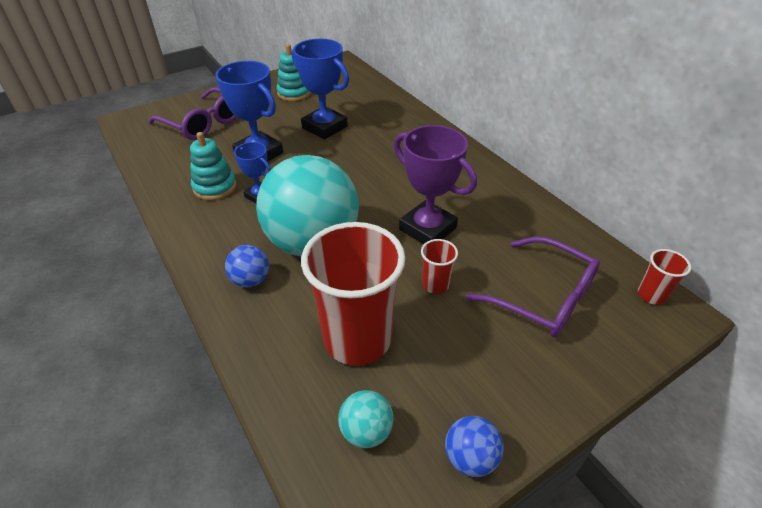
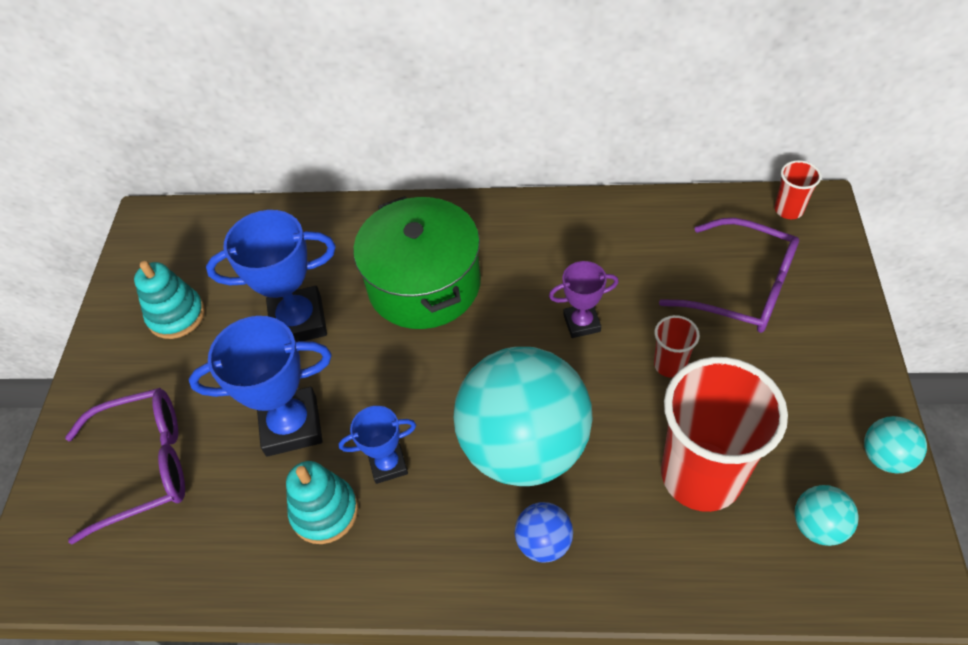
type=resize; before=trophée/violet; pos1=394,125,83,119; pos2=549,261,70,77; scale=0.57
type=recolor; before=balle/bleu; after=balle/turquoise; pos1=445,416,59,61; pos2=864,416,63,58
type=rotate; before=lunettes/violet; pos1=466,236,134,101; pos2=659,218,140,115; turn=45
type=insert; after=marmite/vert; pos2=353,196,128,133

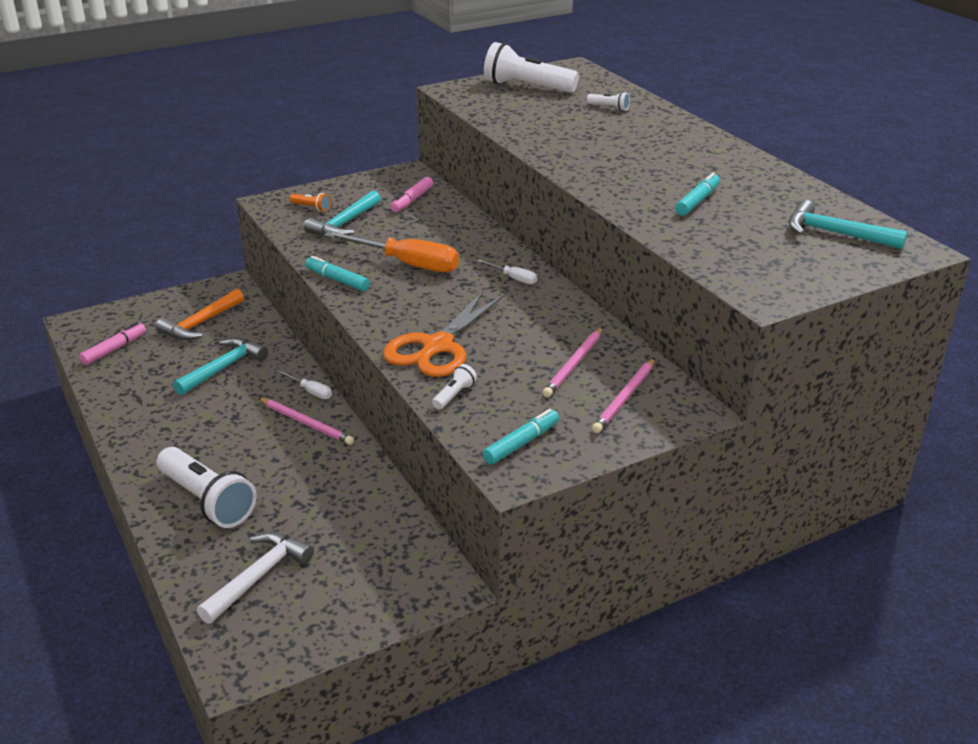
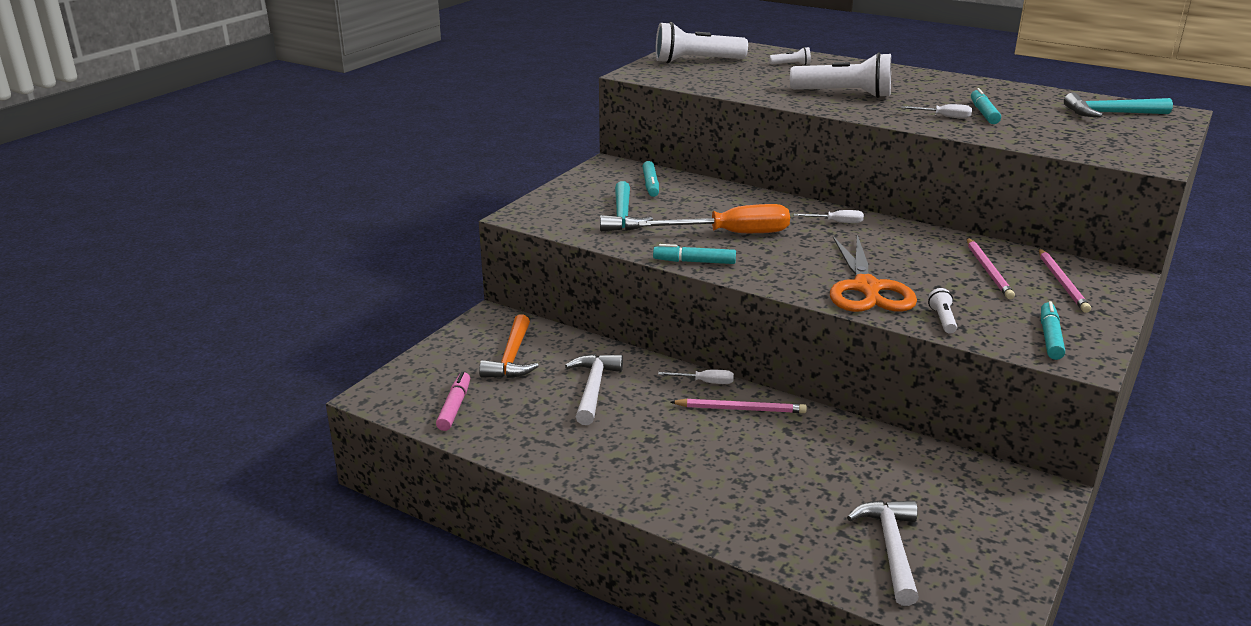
type=move; before=lampe de poche/blanc; pos1=157,447,100,81; pos2=790,52,101,46
type=recolor; before=marteau/turquoise; after=marteau/blanc; pos1=173,338,95,57; pos2=565,354,58,71
type=delete; before=lampe de poche/orange; pos1=290,193,41,19
type=recolor; before=feutre/rose; after=feutre/turquoise; pos1=390,177,43,35; pos2=642,161,17,36
type=insert; after=tournevis/blanc; pos2=901,104,71,15

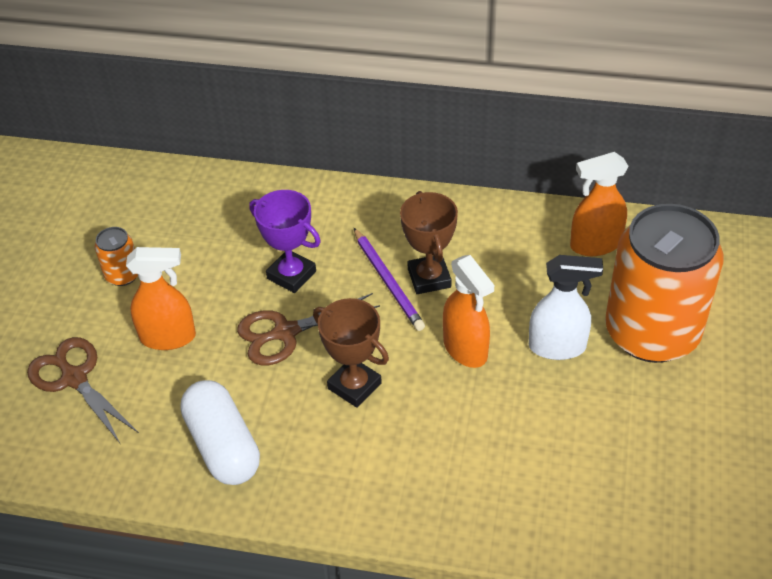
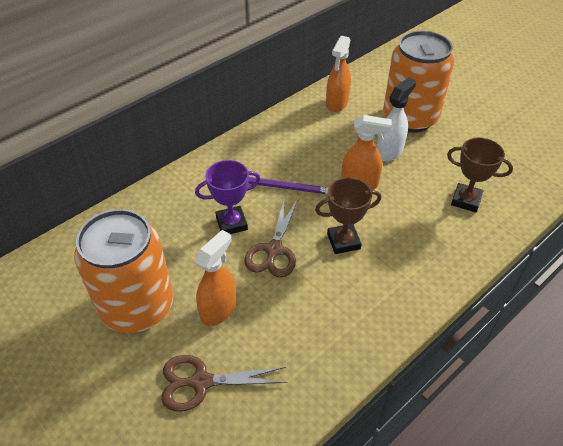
type=resize; before=canette/orange; pos1=95,227,43,59; pos2=74,209,99,124; scale=2.46
type=delete; before=gélule/blanc; pos1=180,380,80,105
type=move; before=trophée/marron; pos1=400,191,58,103; pos2=447,138,66,74

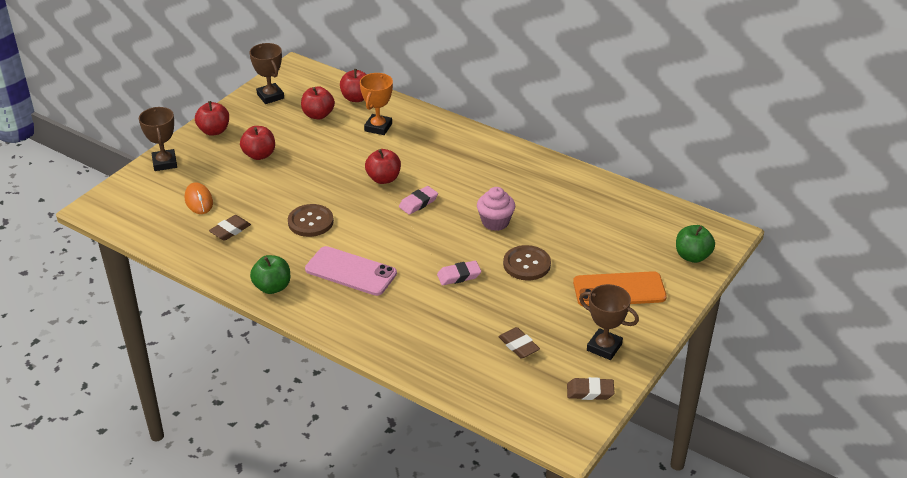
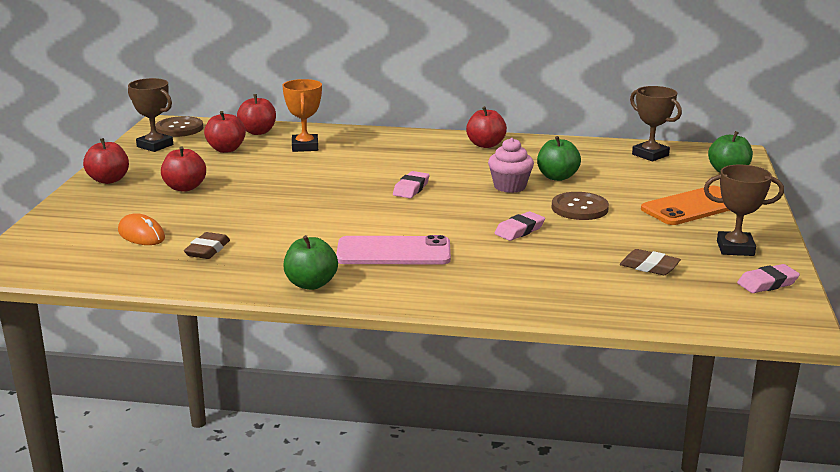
type=move; before=trophée/marron; pos1=139,107,38,64; pos2=630,86,52,75
type=move; before=bouton/marron; pos1=288,204,46,33; pos2=155,116,48,21
type=move; before=pomme/rouge; pos1=365,149,36,35; pos2=466,106,41,42
type=recolor; before=gomme/marron; after=gomme/rose; pos1=567,377,47,23; pos2=737,264,63,29
type=insert; after=pomme/vert; pos2=537,136,44,45

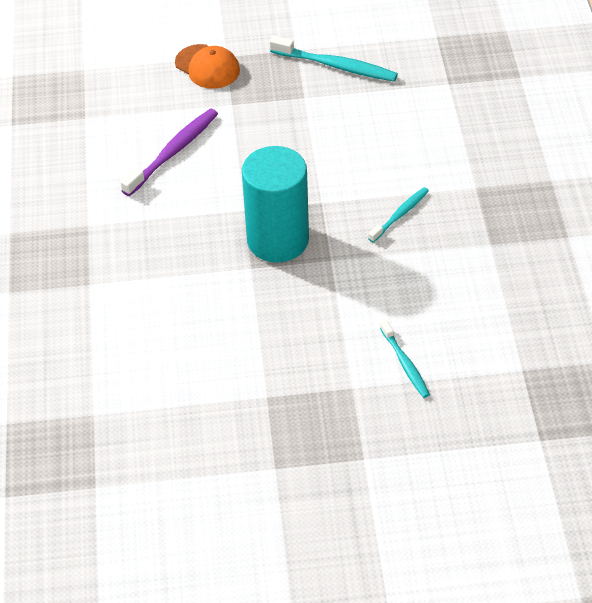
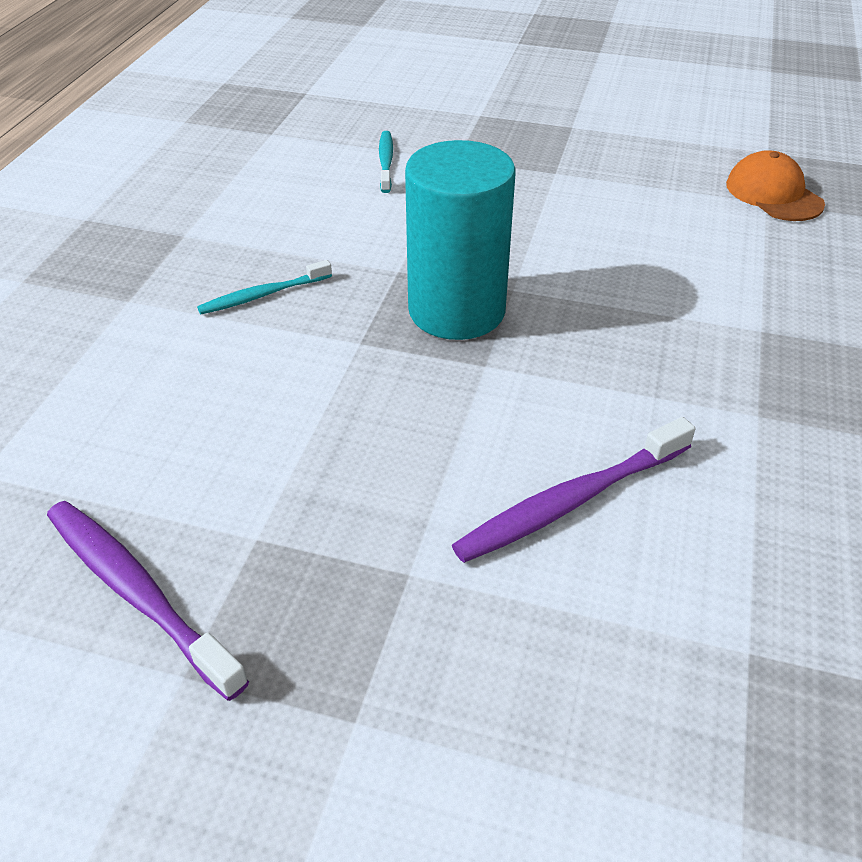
type=move; before=casquette/orange; pos1=175,44,65,45; pos2=726,150,99,71
type=recolor; before=brosse à dents/turquoise; after=brosse à dents/violet; pos1=270,36,128,46; pos2=47,501,202,200

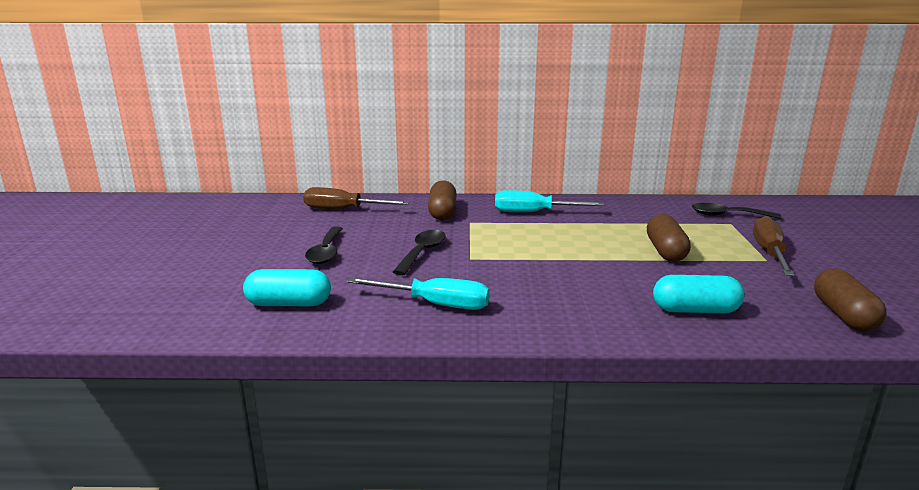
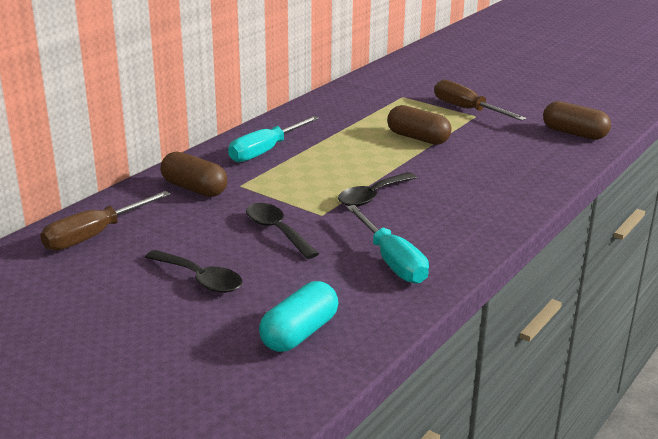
type=rotate; before=tournevis/turquoise; pos1=348,278,142,32; pos2=347,205,82,79; turn=105
type=delete; before=gélule/turquoise; pos1=653,275,91,38
type=move; before=cuillère/noir; pos1=692,203,90,16; pos2=338,172,79,35

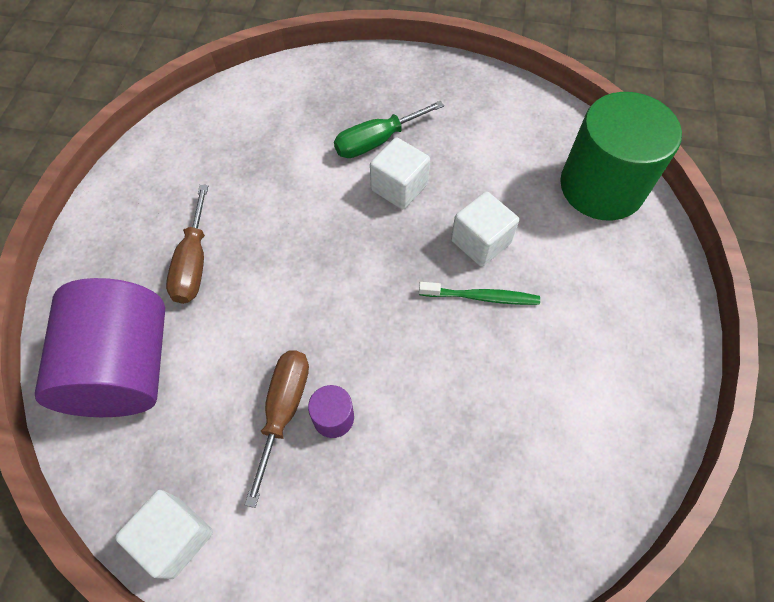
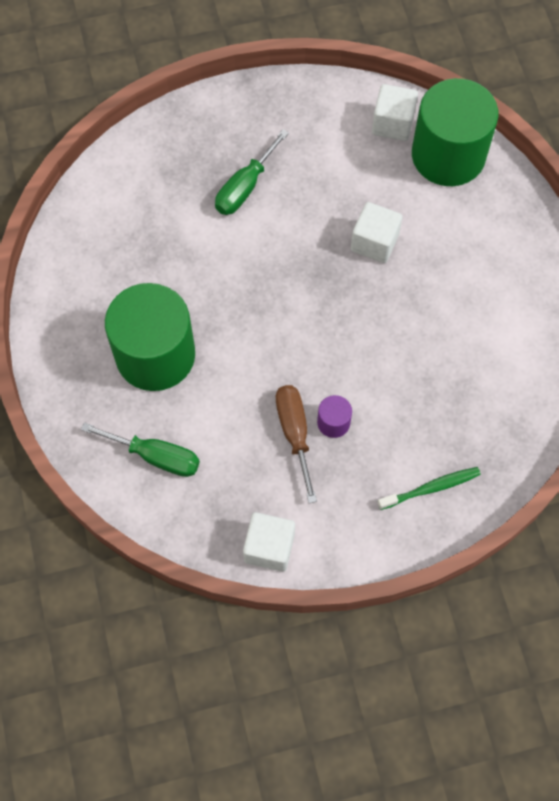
type=replace; before=cylindre/violet; after=tournevis/vert; pos1=35,278,130,139; pos2=81,422,119,55
type=replace; before=tournevis/marron; after=cylindre/vert; pos1=166,185,42,119; pos2=105,283,90,108
type=move; before=cube/blanc; pos1=370,138,60,71; pos2=372,84,46,57
type=move; before=brosse à dents/vert; pos1=419,282,121,23; pos2=378,467,103,43

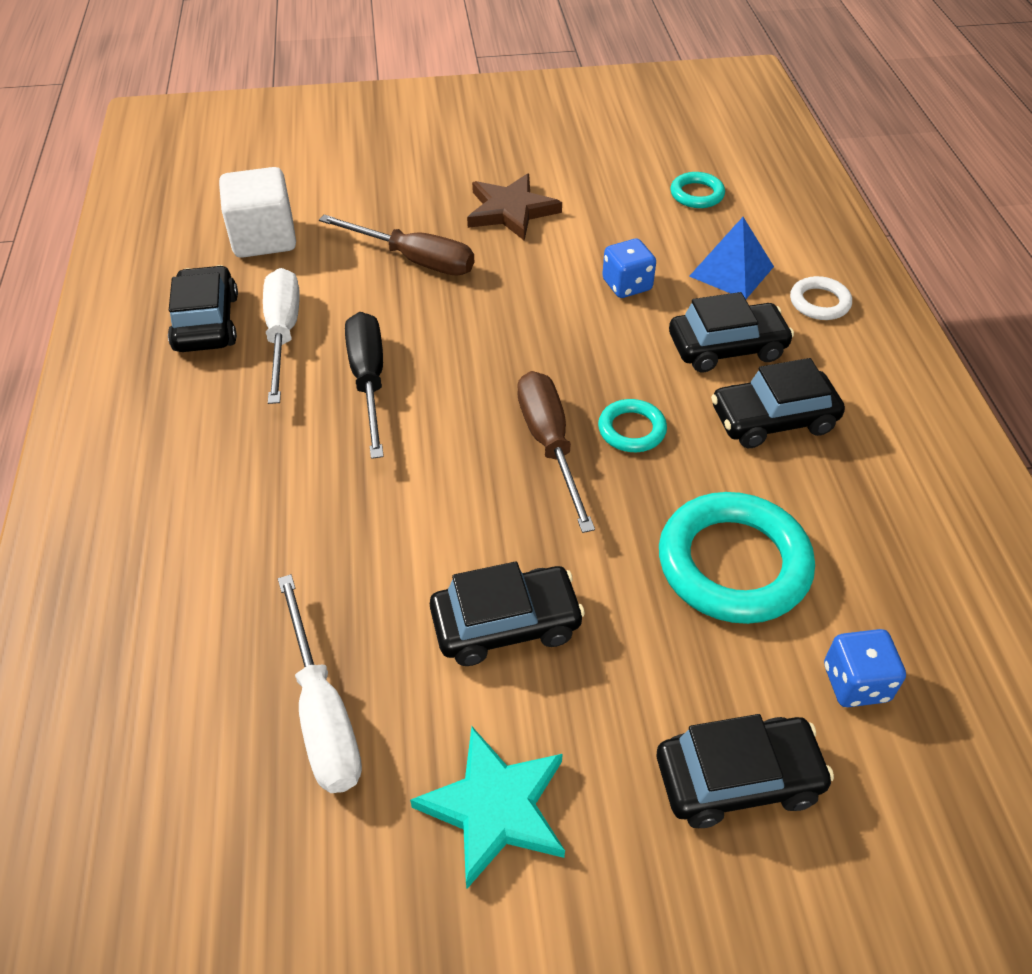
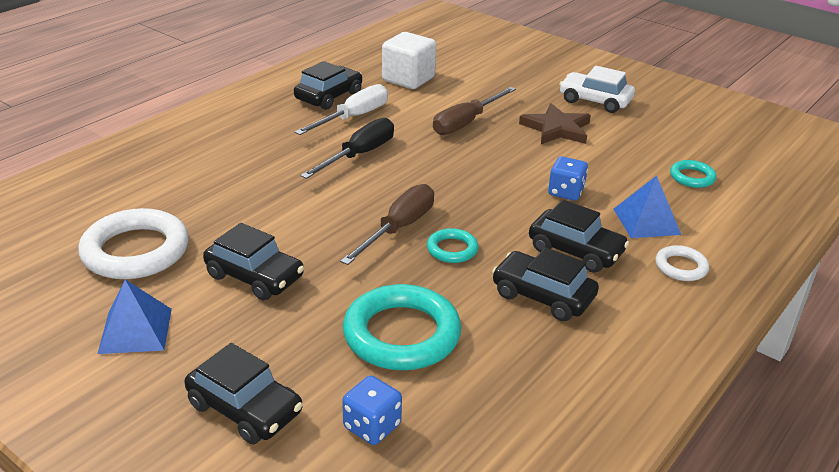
type=replace; before=tournevis/blanc; after=anneau/blanc; pos1=278,574,84,219; pos2=78,208,111,71
type=rotate; before=tournevis/marron; pos1=319,214,155,62; pos2=433,87,83,48; turn=60
type=replace; before=étoile/turquoise; after=pyramide/bleu; pos1=410,726,155,163; pos2=98,279,74,75
type=insert; after=voiture/blanc; pos2=559,66,76,47

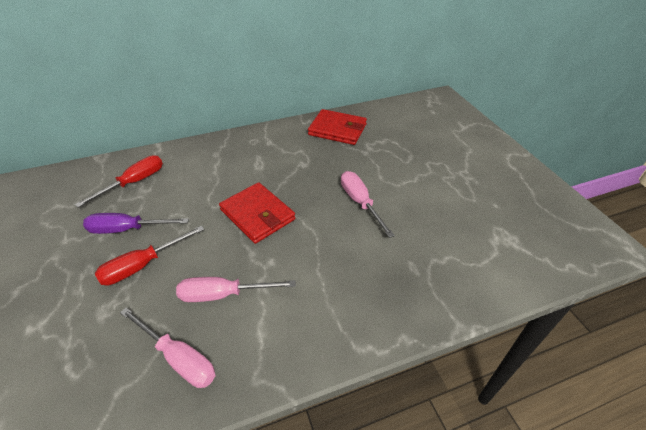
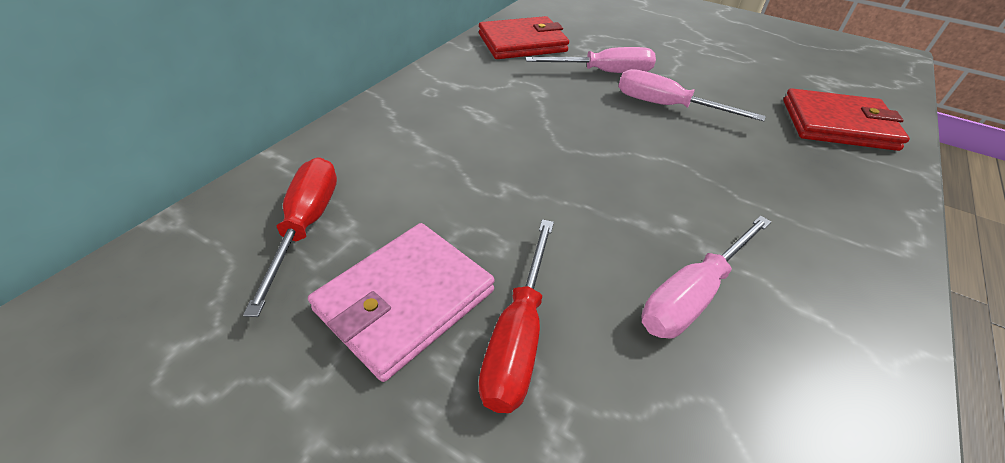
type=replace; before=tournevis/violet; after=portefeuille/rose; pos1=83,213,106,21; pos2=308,223,186,159
type=move; before=tournevis/rose; pos1=120,307,96,81; pos2=526,47,130,26
type=move; before=portefeuille/rouge; pos1=219,182,76,62; pos2=783,88,127,63

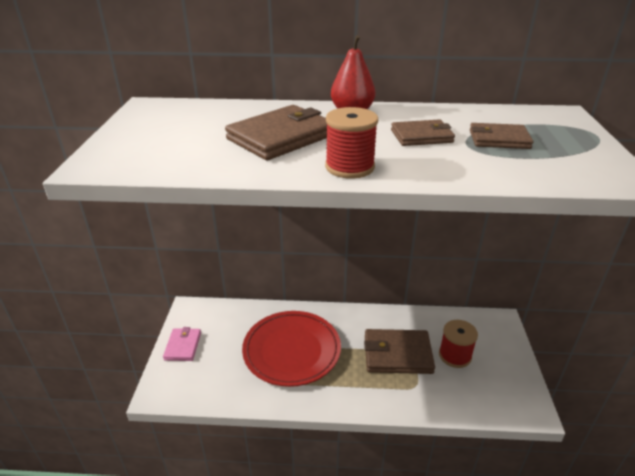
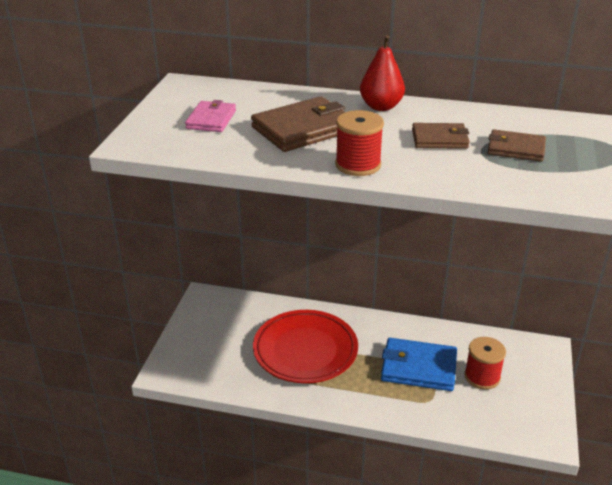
type=move; before=portefeuille/rose; pos1=163,327,38,34; pos2=185,100,51,32
type=recolor; before=portefeuille/marron; after=portefeuille/bleu; pos1=364,329,71,45; pos2=381,338,76,53

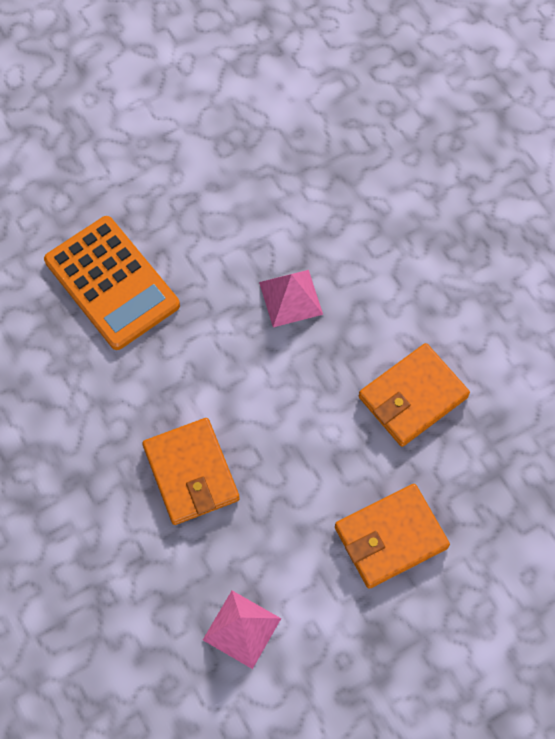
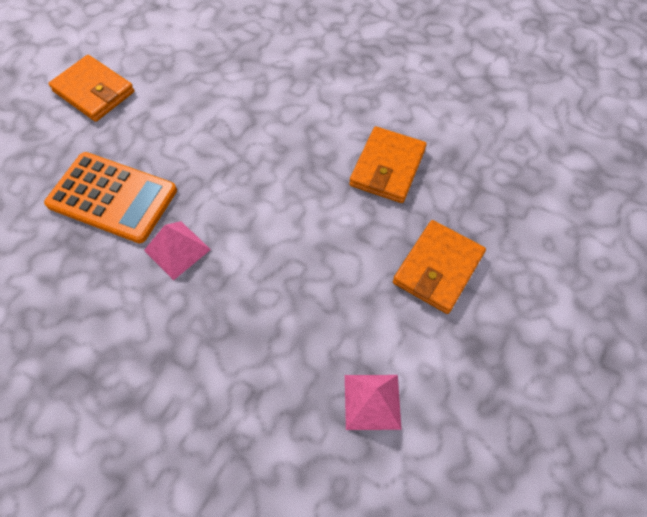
type=move; before=portefeuille/orange; pos1=142,418,98,107; pos2=48,55,86,67
type=move; before=pyramide/rose; pos1=259,270,64,57; pos2=144,221,67,59

